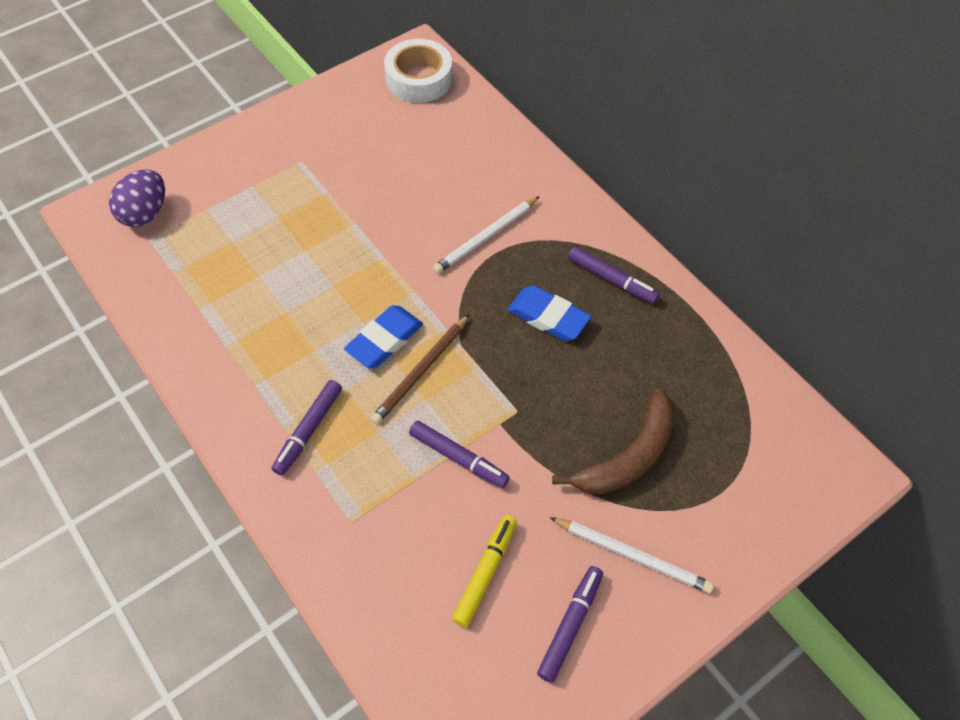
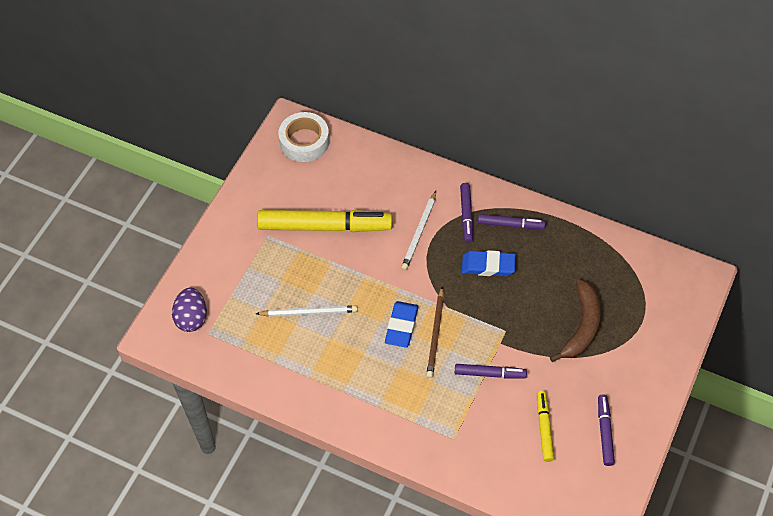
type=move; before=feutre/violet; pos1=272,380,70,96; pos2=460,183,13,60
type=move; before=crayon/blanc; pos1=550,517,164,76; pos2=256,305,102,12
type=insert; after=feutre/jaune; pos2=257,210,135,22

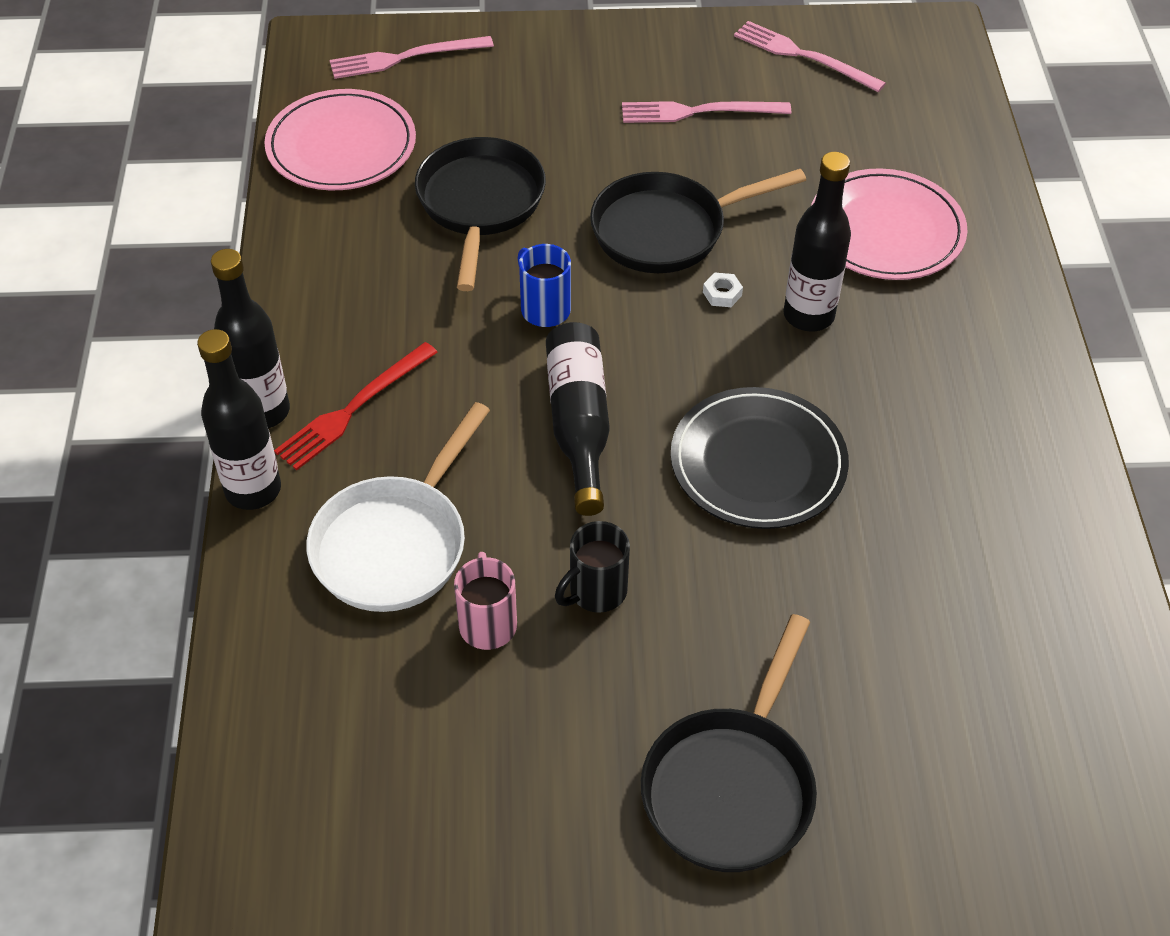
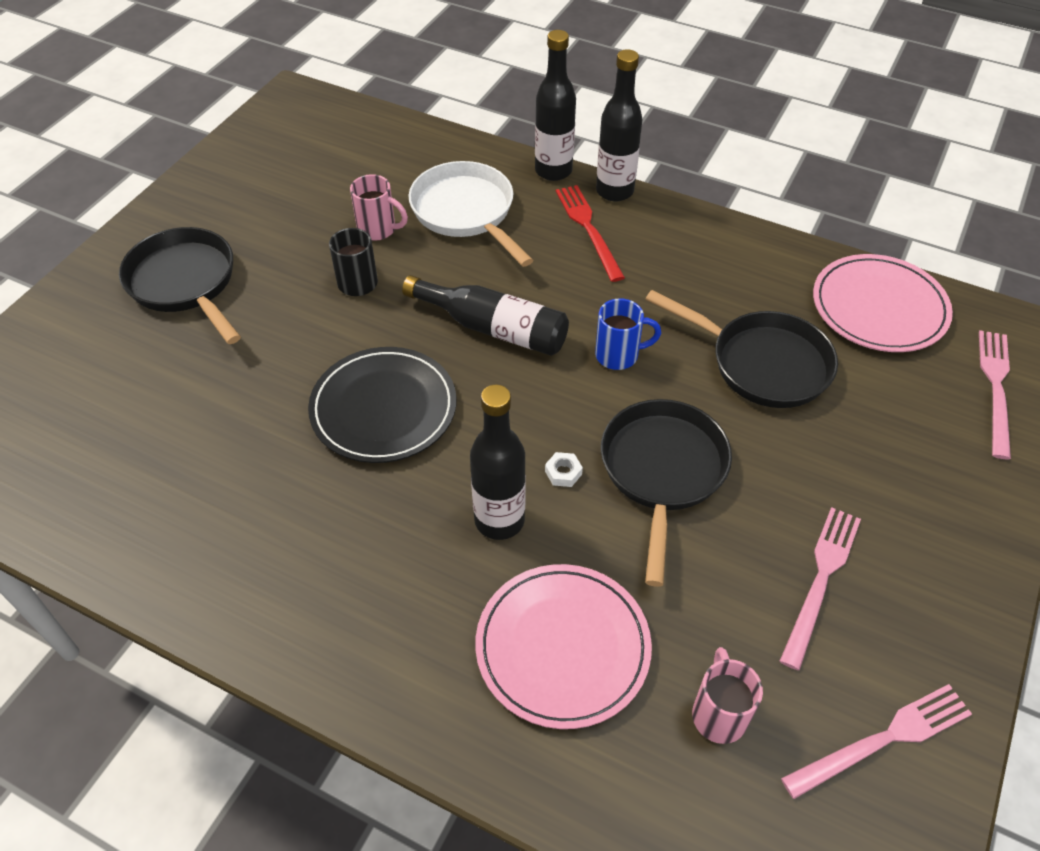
type=insert; after=tasse/rose; pos2=692,647,71,97

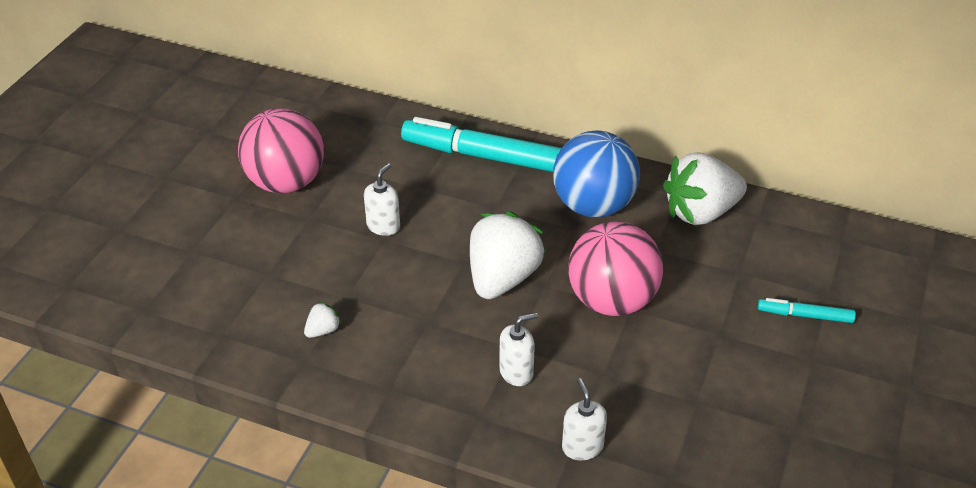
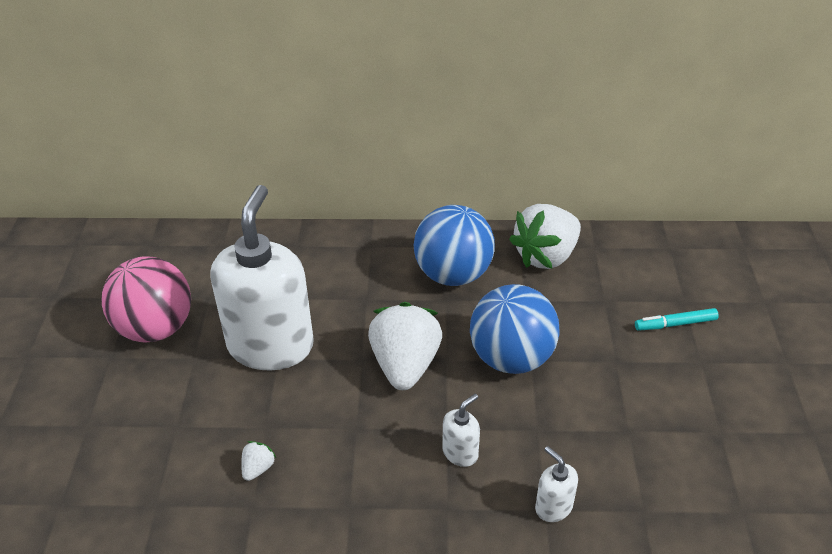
type=resize; before=distributeur de savon/blanc; pos1=364,163,36,73; pos2=210,185,104,185; scale=2.49
type=delete; before=feutre/turquoise; pos1=401,117,160,55
type=recolor; before=balle/rose; after=balle/bleu; pos1=568,221,95,95; pos2=470,284,89,90

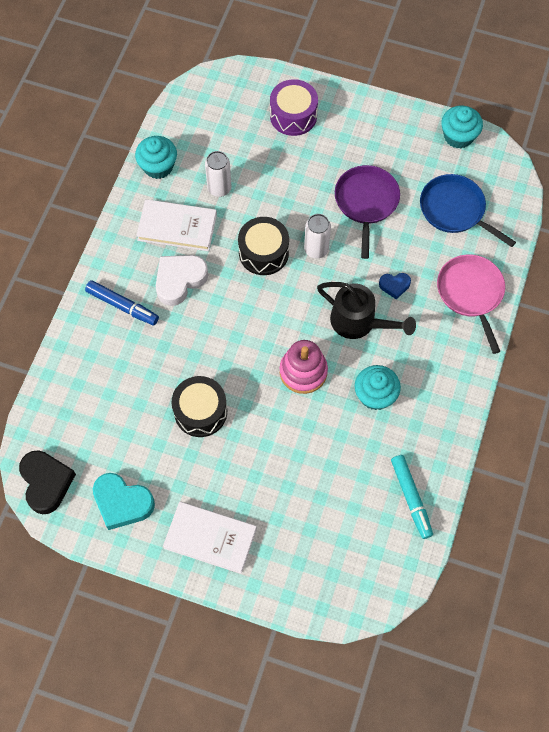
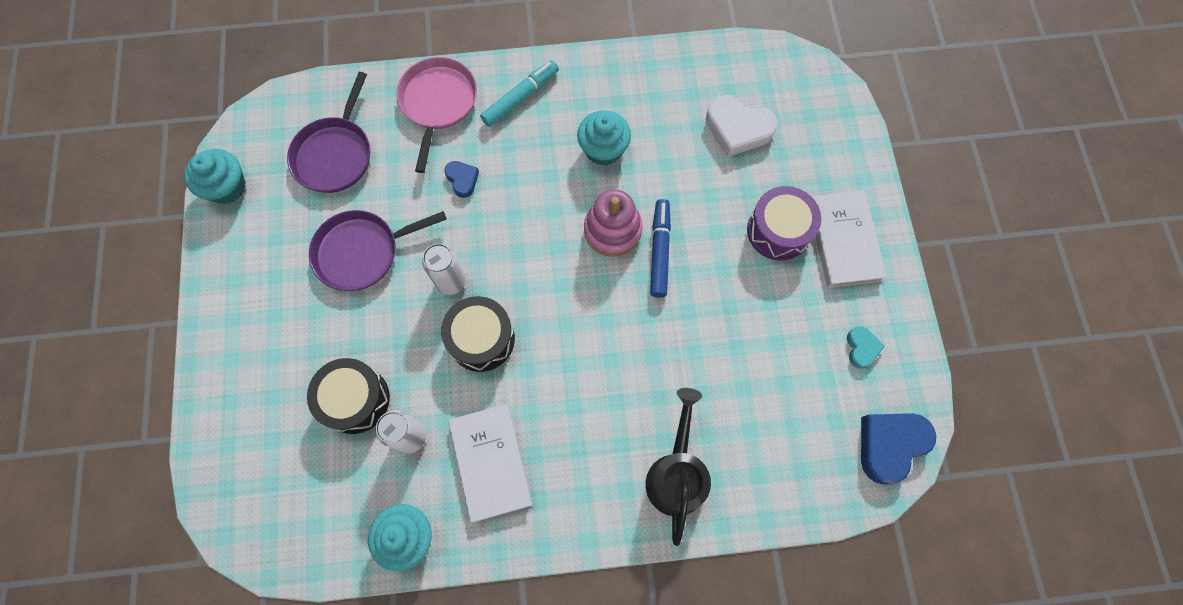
type=recolor; before=cœur/noir; after=cœur/bleu; pos1=19,450,57,64; pos2=861,413,75,72
type=move; before=feutre/bleu; pos1=85,280,74,45; pos2=650,199,21,99
type=resize; before=cœur/turquoise; pos1=93,473,62,57; pos2=847,326,38,43; scale=0.54
type=move; before=cœur/blanc; pos1=156,255,52,51; pos2=706,95,71,62
type=move; before=tambour/noir; pos1=172,376,55,61; pos2=307,358,83,76
type=move; before=tambour/violet; pos1=270,79,48,57; pos2=747,186,74,75
type=move; before=arrosoir/noir; pos1=317,282,99,57; pos2=646,388,65,158
type=move; before=feutre/turquoise; pos1=391,455,42,84; pos2=480,60,79,67
type=recolor; before=poêle/bleu; after=poêle/violet; pos1=420,174,96,73; pos2=287,72,84,121
type=rotate; before=poêle/rose; pos1=437,255,68,99; pos2=396,57,81,116; turn=135

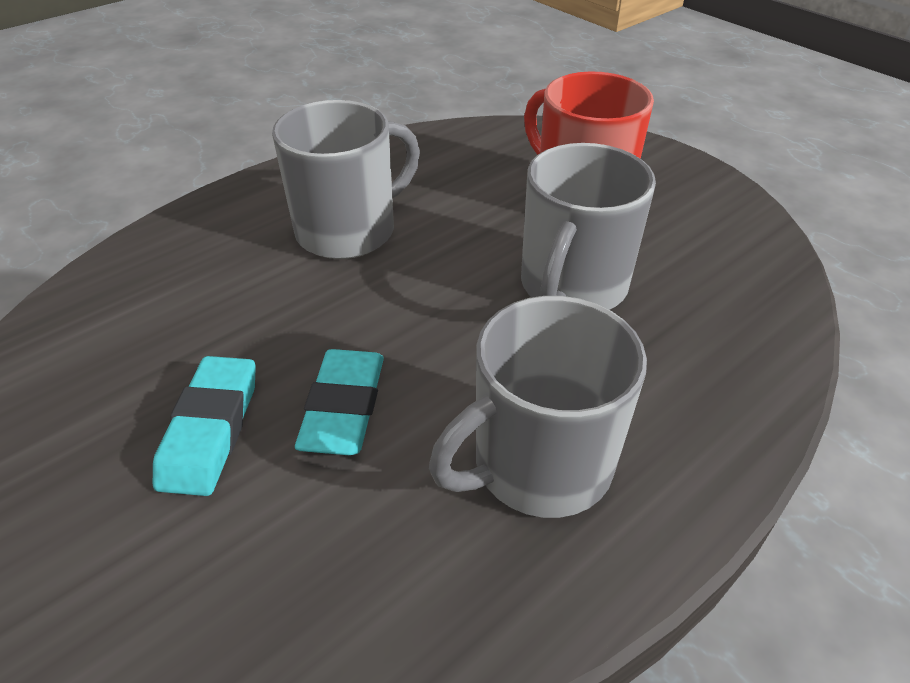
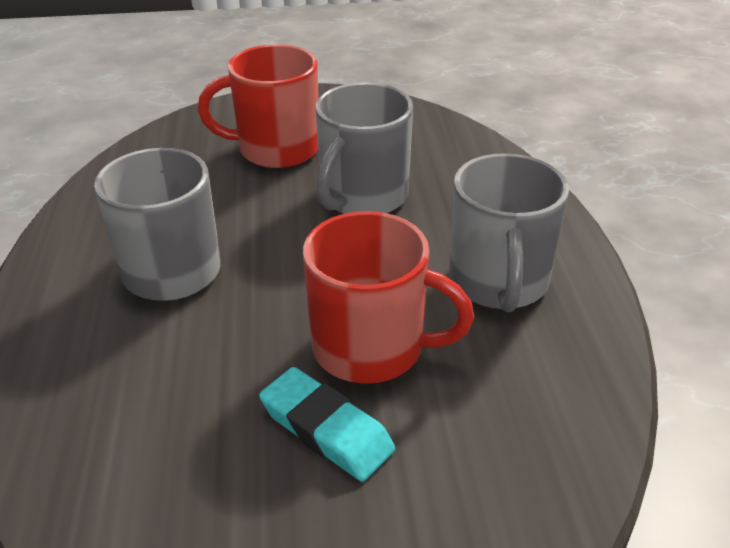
type=replace; before=gomme/turquoise; after=tasse/rouge; pos1=295,349,89,106; pos2=303,211,171,173
type=rotate; before=tasse/gris; pos1=521,143,135,167; pos2=315,82,98,132; turn=60

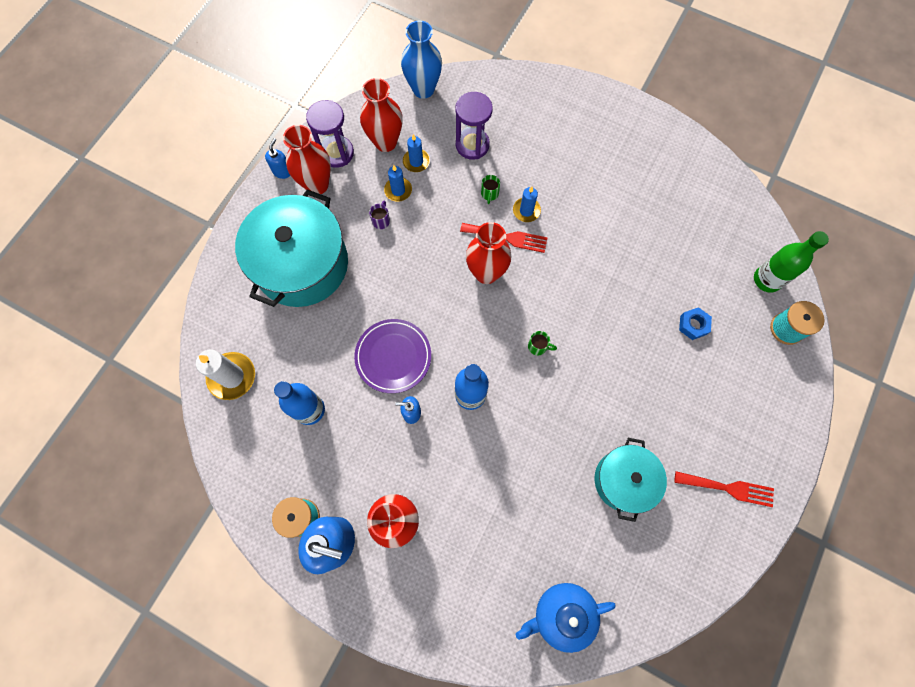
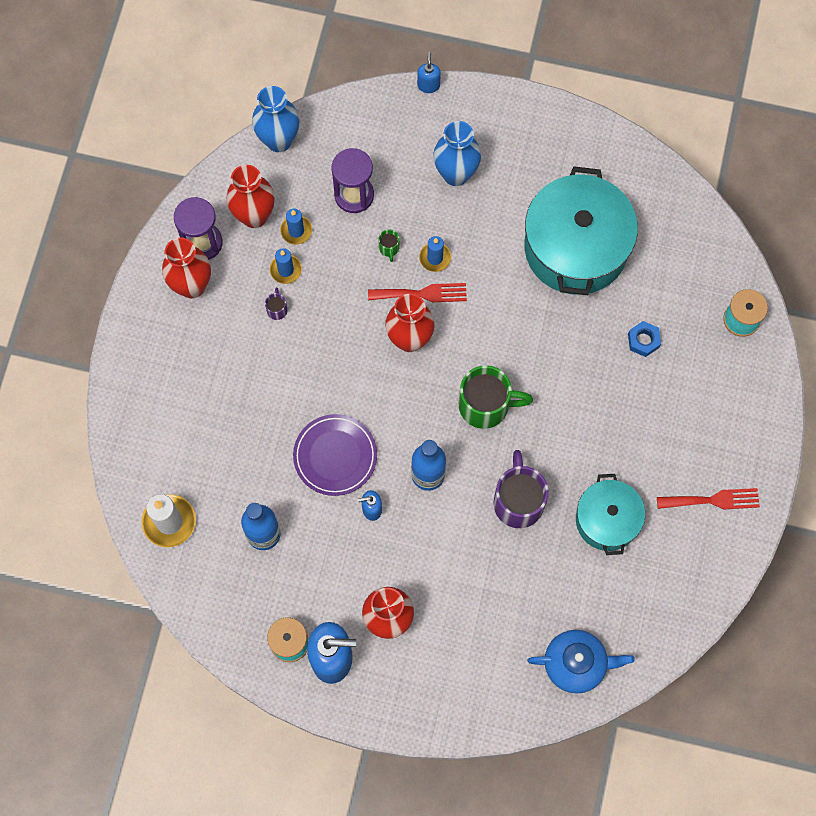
type=move; before=marmite/turquoise; pos1=235,189,113,118; pos2=524,166,114,129
type=move; before=distributeur de savon/bleu; pos1=265,138,26,41; pos2=417,52,24,41
type=rotate; before=théière/bleu; pos1=516,583,100,70; pos2=528,630,107,64; turn=-150
type=resize; before=tasse/vert; pos1=528,331,29,24; pos2=459,365,74,64; scale=2.36
type=delete; before=bouteille/vert; pos1=754,231,75,62
type=insert; after=vase/bleu; pos2=433,121,48,65
type=insert; after=tasse/violet; pos2=494,450,55,78

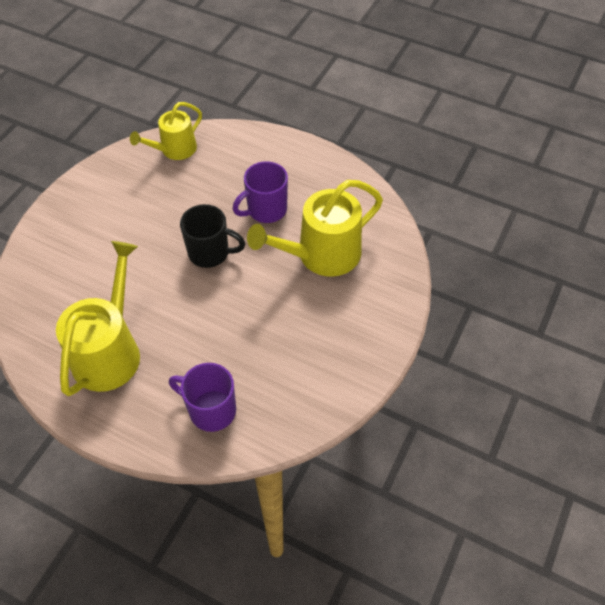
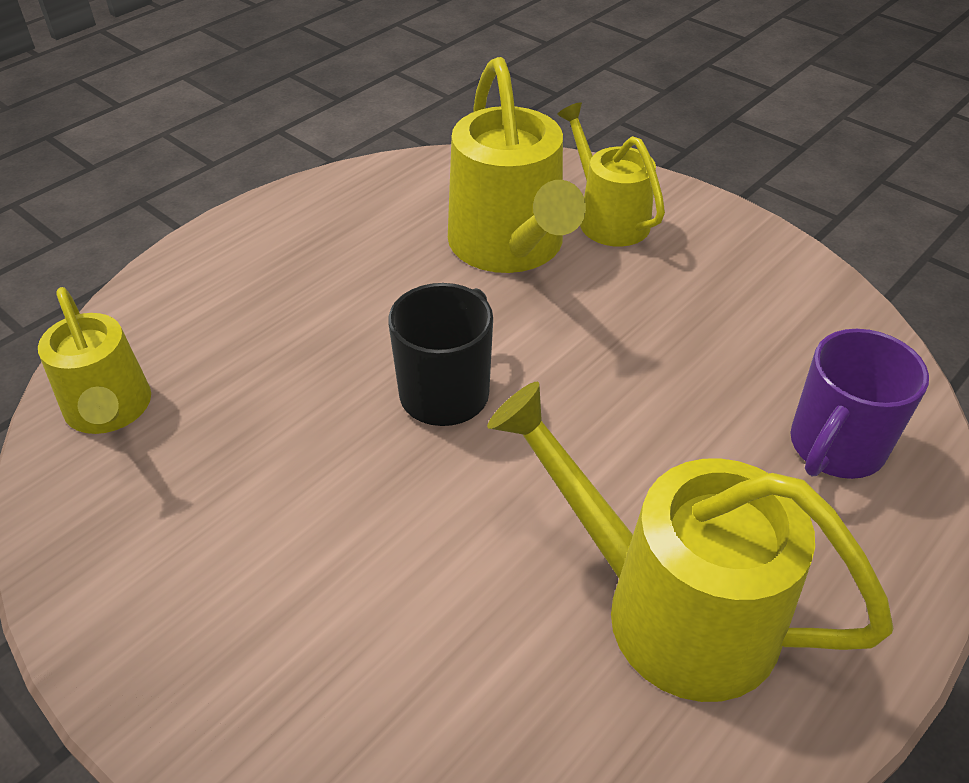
type=delete; before=tasse/violet; pos1=233,161,55,62
type=insert; after=arrosoir/jaune; pos2=557,102,108,144

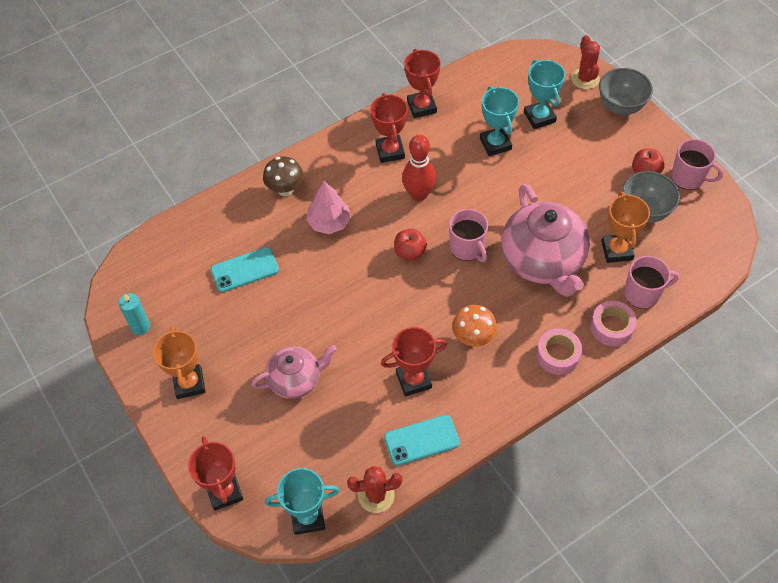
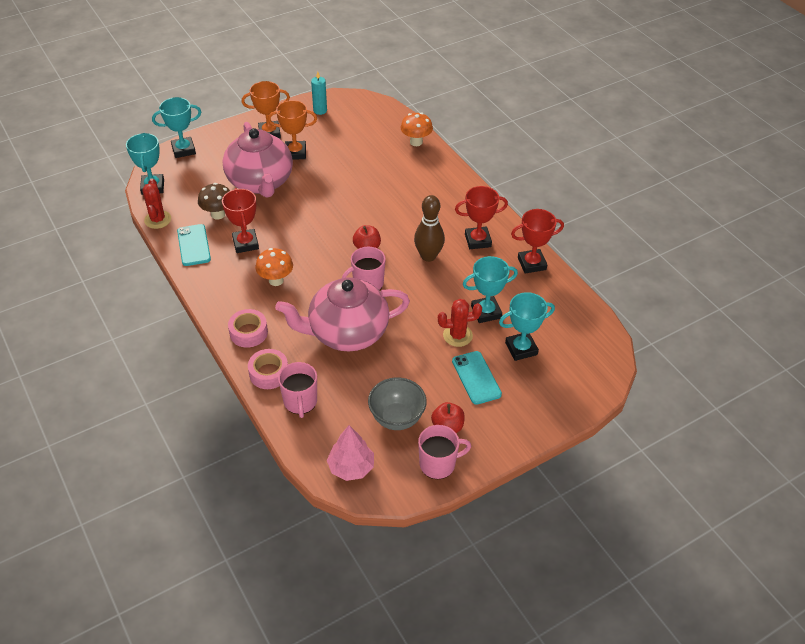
type=recolor; before=trophée/rouge; after=trophée/turquoise; pos1=188,436,55,75; pos2=152,97,49,61
type=move; before=téléphone/turquoise; pos1=211,247,68,45; pos2=452,351,50,54
type=resize; before=théière/rose; pos1=251,345,86,54; pos2=223,122,70,76; scale=1.71
type=move; before=champignon/marron; pos1=263,156,40,40; pos2=198,183,32,37
type=move; before=arbre/rose; pos1=306,181,45,53; pos2=327,425,47,56
type=recolor; before=quille/rouge; after=quille/marron; pos1=402,135,34,66; pos2=414,195,31,67
type=move; before=cactus/rouge; pos1=571,35,29,54; pos2=438,299,44,48
type=delete; before=bol/gris; pos1=599,68,54,47
type=move; before=trophée/orange; pos1=601,192,49,71; pos2=268,100,49,60
type=rotate; before=tasse/rose; pos1=671,139,53,51; pos2=418,425,53,54; turn=-135
type=insert; after=champignon/orange; pos2=401,112,32,34

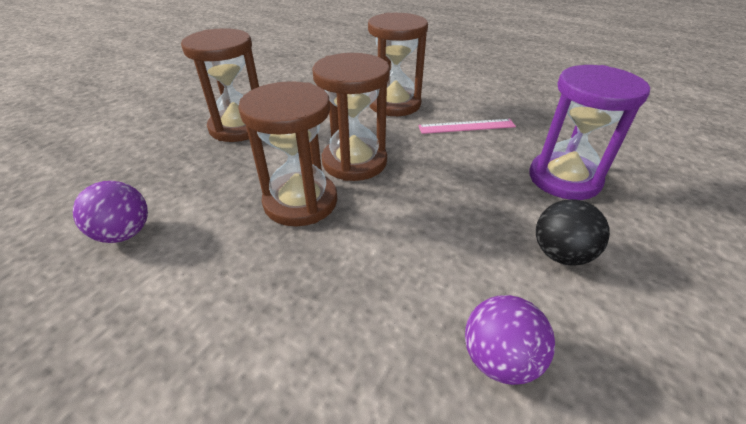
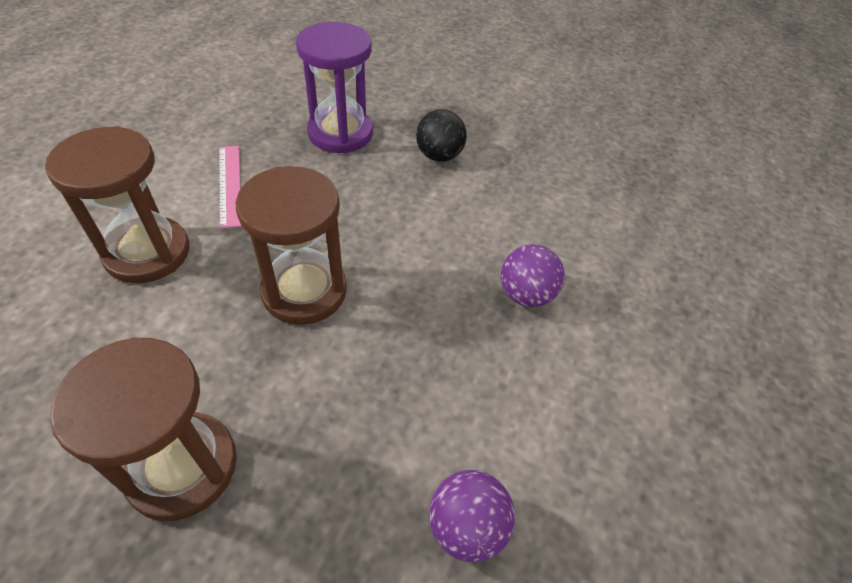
type=delete; before=sablier/marron; pos1=238,81,99,145
type=move; before=balle/violet; pos1=465,295,90,90; pos2=501,245,64,62

